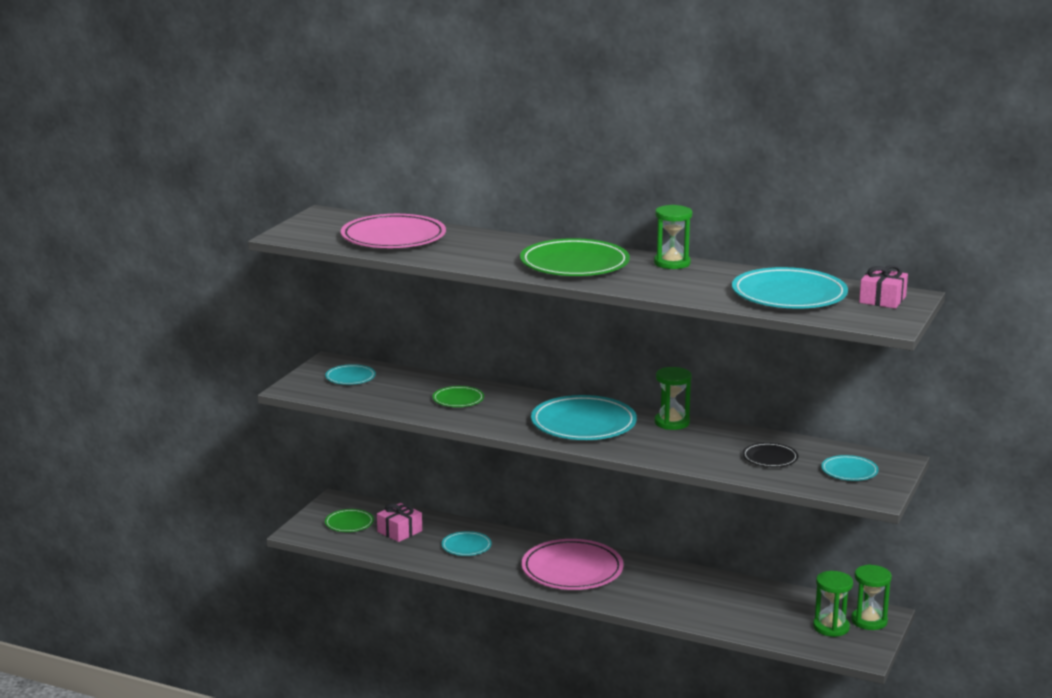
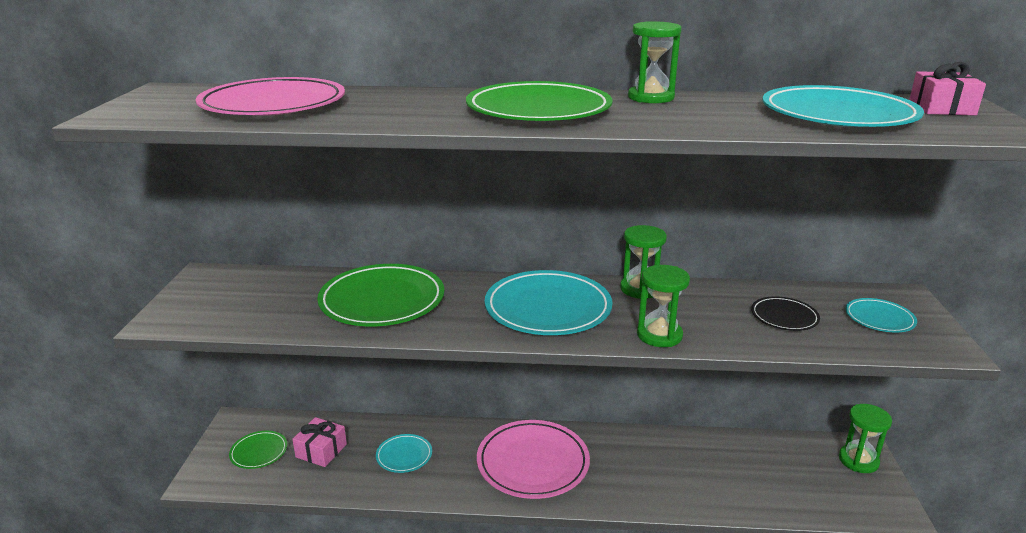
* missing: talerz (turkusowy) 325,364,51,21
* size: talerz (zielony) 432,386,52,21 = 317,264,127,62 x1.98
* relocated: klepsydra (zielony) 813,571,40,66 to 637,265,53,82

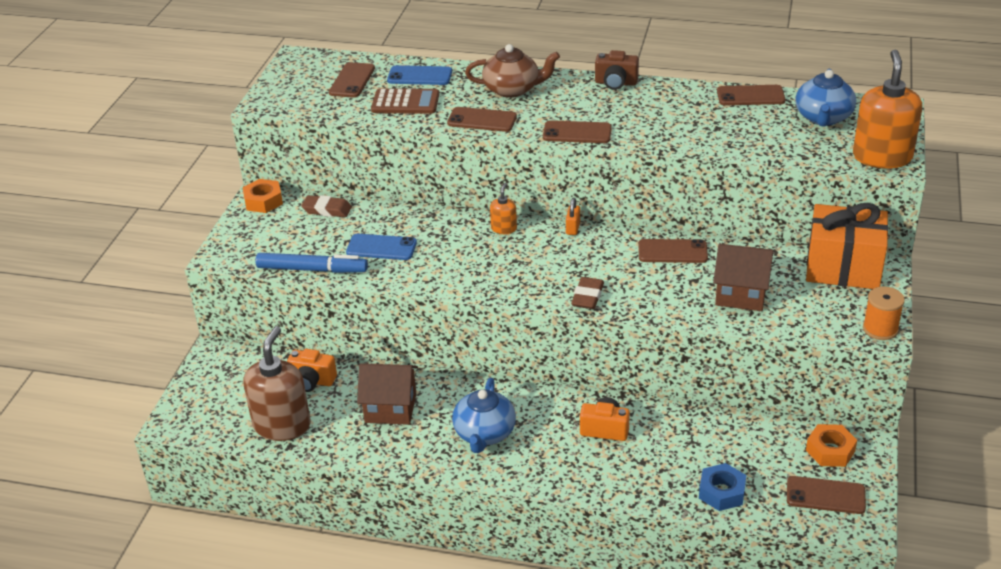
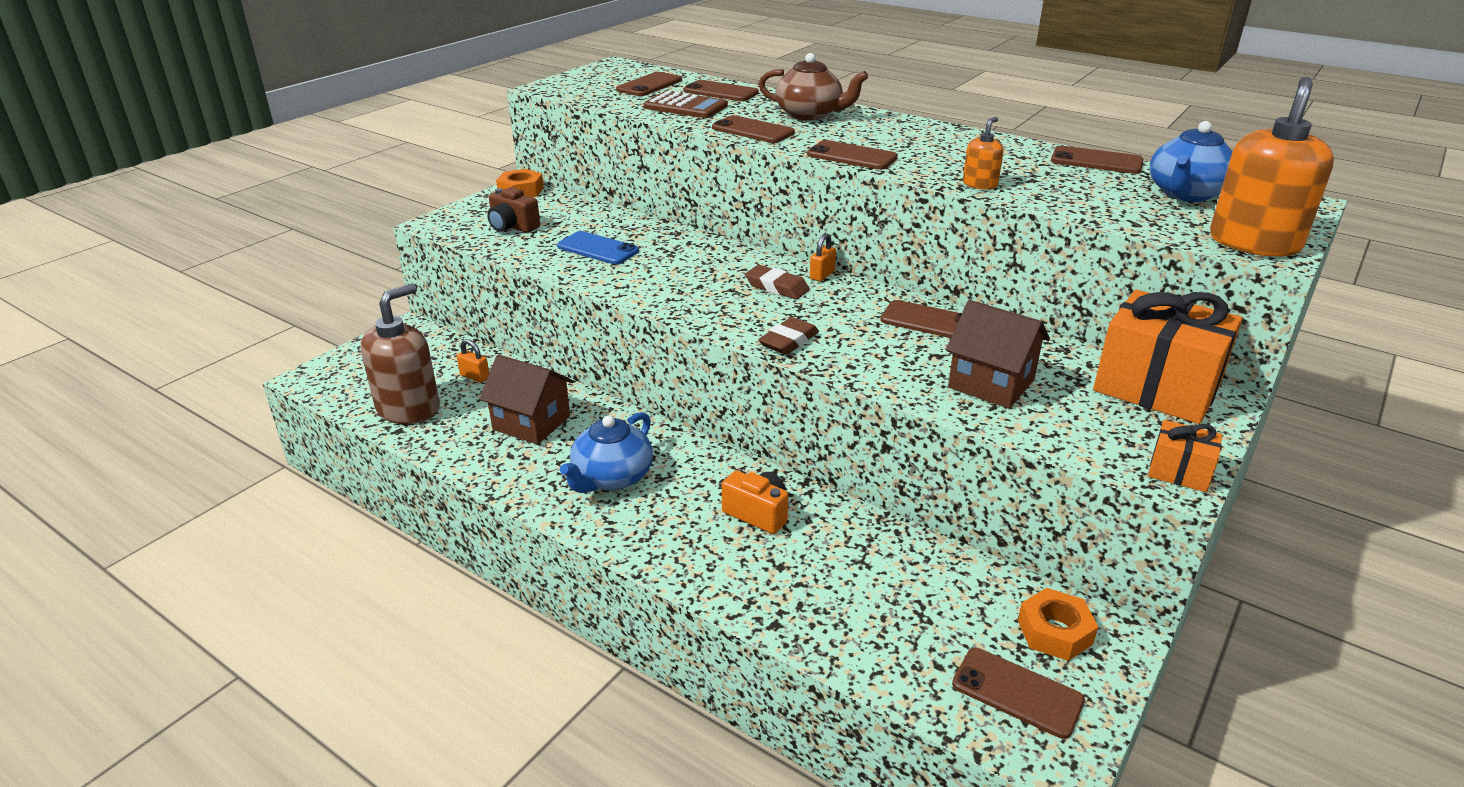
* missing: flamaster (niebieski) 255,253,113,20
* exchanged: aparat fotograficzny (pomarańczowy) 287,349,50,43 to kłódka (pomarańczowy) 457,339,32,43
* relocated: gumka do mazania (brązowy) 301,195,51,22 to 745,265,65,35
* colour: telefon (niebieski) 387,65,65,20 to telefon (brązowy) 684,80,75,21
* relocated: dozownik mydła (pomarańczowy) 490,183,27,51 to 963,117,40,73
* relocated: aparat fotograficzny (brązowy) 595,50,44,40 to 487,187,53,46
* missing: nakrętka (niebieski) 699,463,47,48
* exchanged: szpulka (pomarańczowy) 863,286,42,54 to prezent (pomarańczowy) 1148,420,74,72

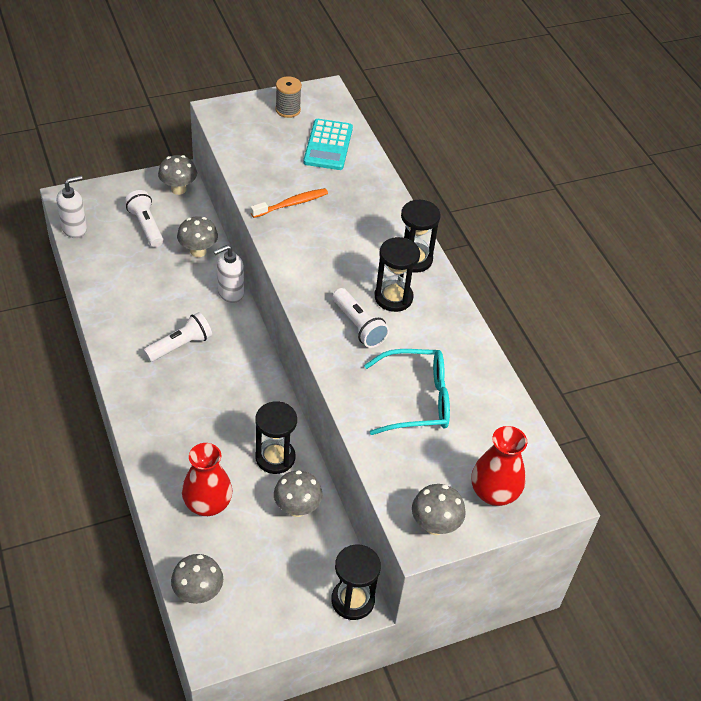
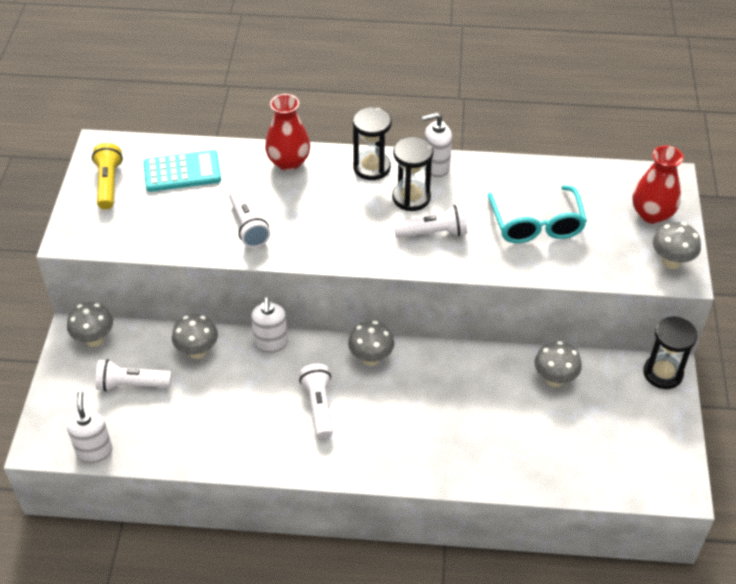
* relocated: grzyb (szary) 171,554,52,50 to 348,321,46,45
* relocated: wazon (czerwony) 182,443,50,73 to 265,94,45,77
* exchanged: szczoteczka do zębów (pomarańczowy) 251,188,77,30 to latarka (biały) 229,188,41,60
* missing: klepsydra (czarny) 255,401,42,73
* exchanged: szpulka (szary) 275,76,27,42 to latarka (żółty) 92,143,31,66
* spun: kalkulator (turkusowy) 303,119,50,51 = 144,150,77,42 45 degrees counterclockwise
* spun: okulary (turkusowy) 364,349,86,86 = 488,185,99,58 150 degrees clockwise
* appeared: dozownik mydła (biały) 422,112,30,65

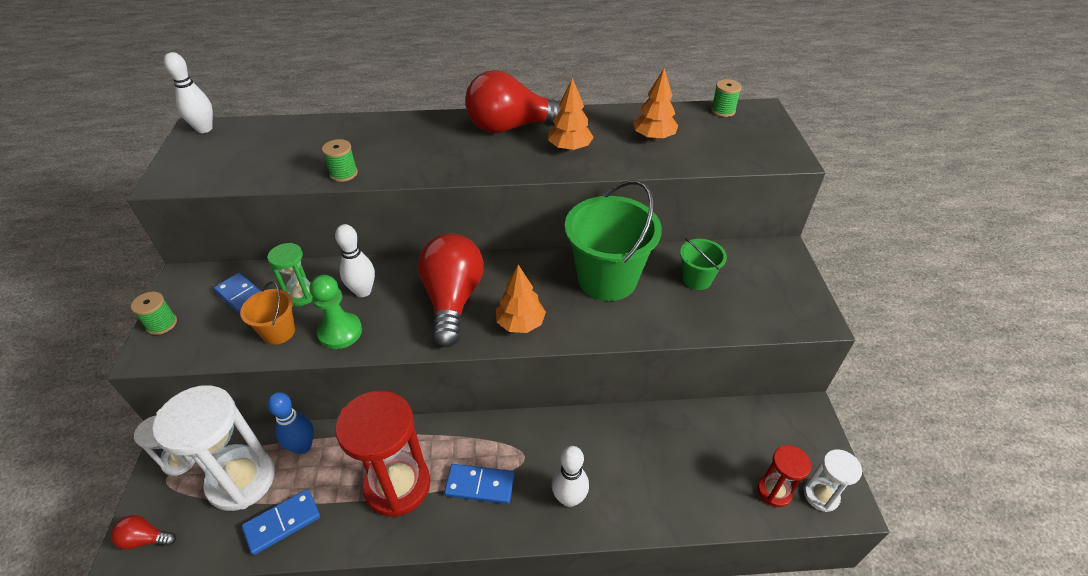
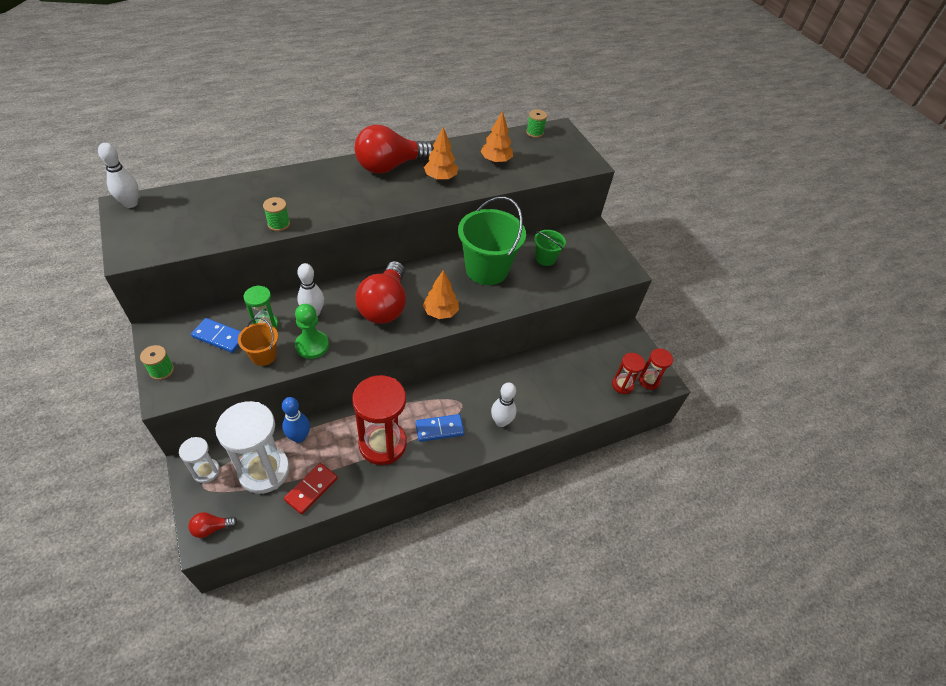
* colour: kostka domina (niebieski) 242,489,78,66 to kostka domina (czerwony) 284,463,54,51
* spun: żarówka (czerwony) 418,233,66,114 = 355,261,51,63 150 degrees counterclockwise
* colour: klepsydra (biały) 804,449,58,63 to klepsydra (czerwony) 639,348,34,42

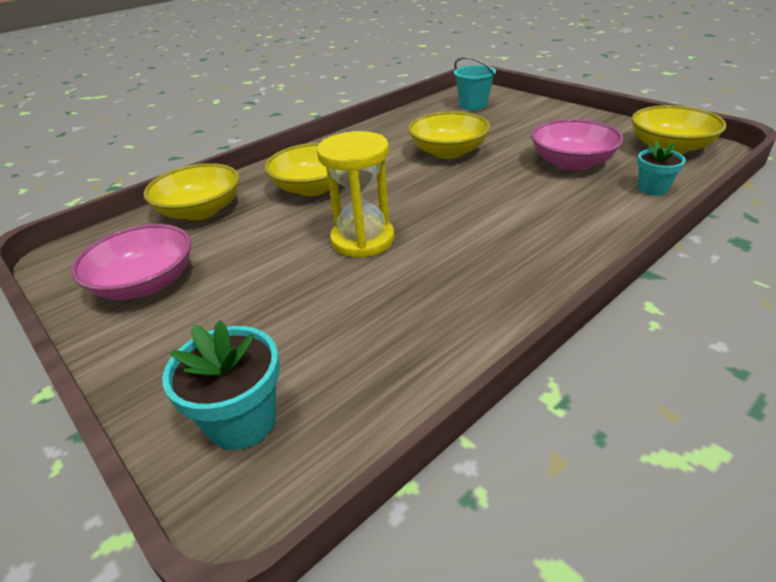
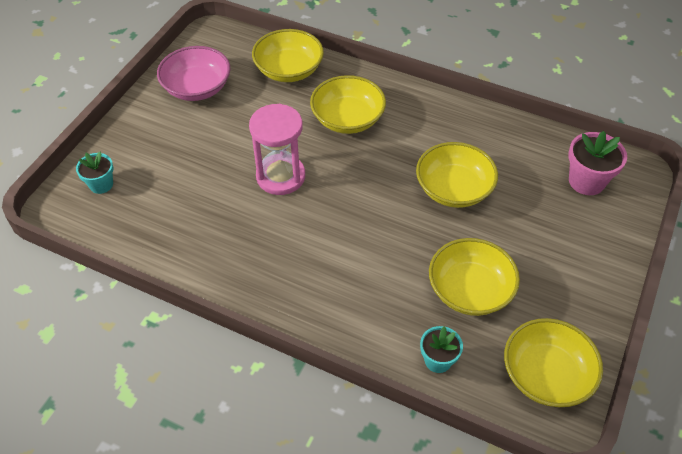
* size: doniczka (turkusowy) 162,320,118,130 = 76,151,37,43 x0.65
* colour: klepsydra (żółty) 317,131,78,127 to klepsydra (różowy) 249,104,56,91
* exchanged: wiadro (turkusowy) 454,57,42,53 to doniczka (różowy) 568,131,59,64
* colour: miska (różowy) 531,119,93,52 to miska (żółty) 429,238,91,78

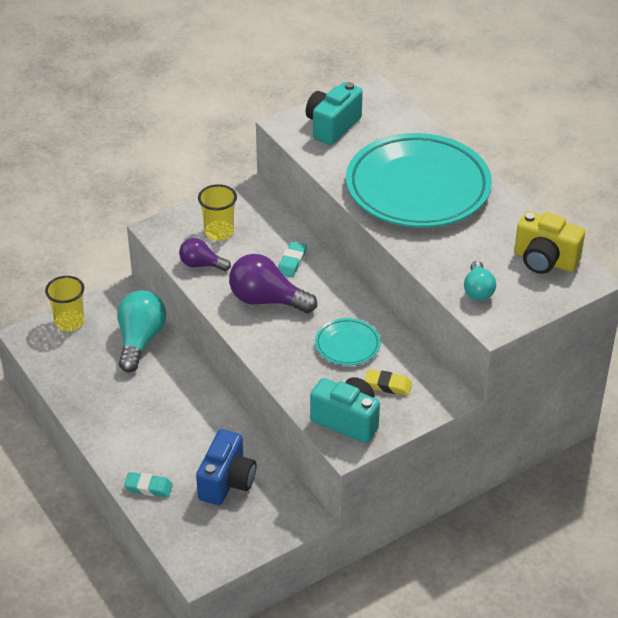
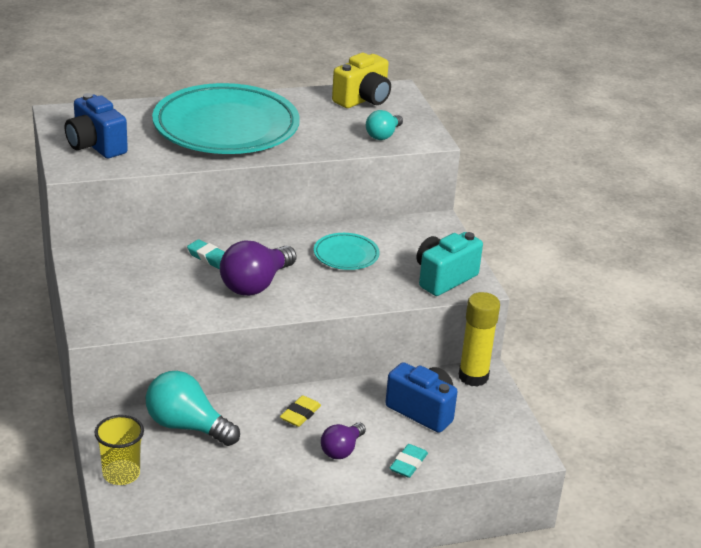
* relocated: żarówka (fioletowy) 179,238,52,33 to 321,422,45,37
* missing: szklanka (żółty) 198,184,39,56
* colour: aparat fotograficzny (turkusowy) 306,82,57,63 to aparat fotograficzny (niebieski) 65,93,63,65
* relocated: gumka do mazania (żółty) 364,369,48,27 to 280,395,41,32
* spun: żarówka (turkusowy) 464,261,32,40 = 366,110,37,30 105 degrees clockwise
* appeared: klej w sztyfcie (żółty) 459,292,41,95

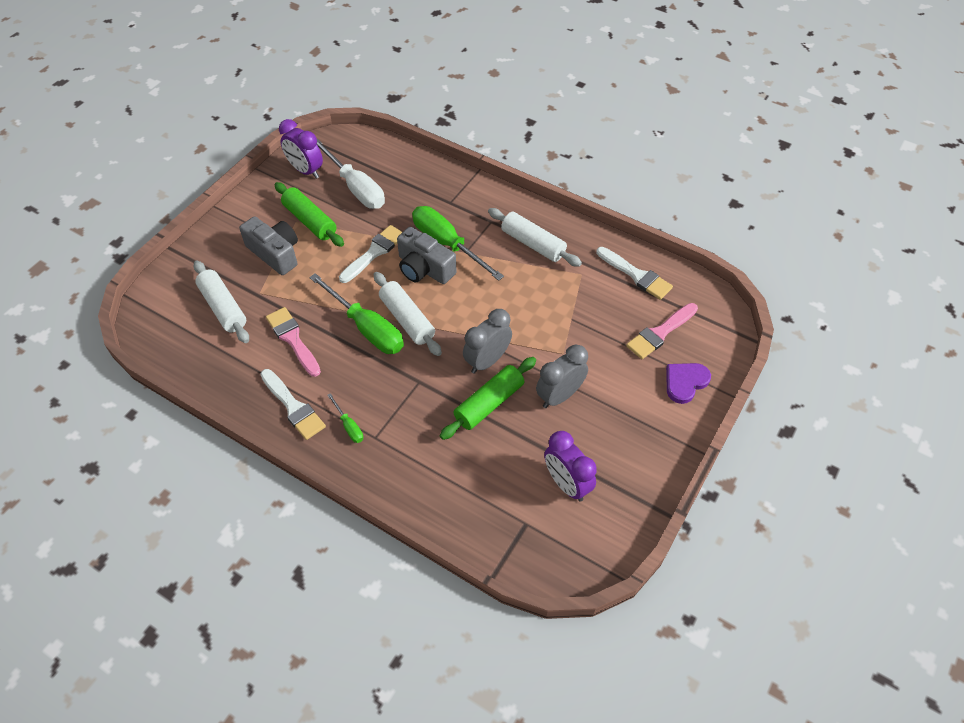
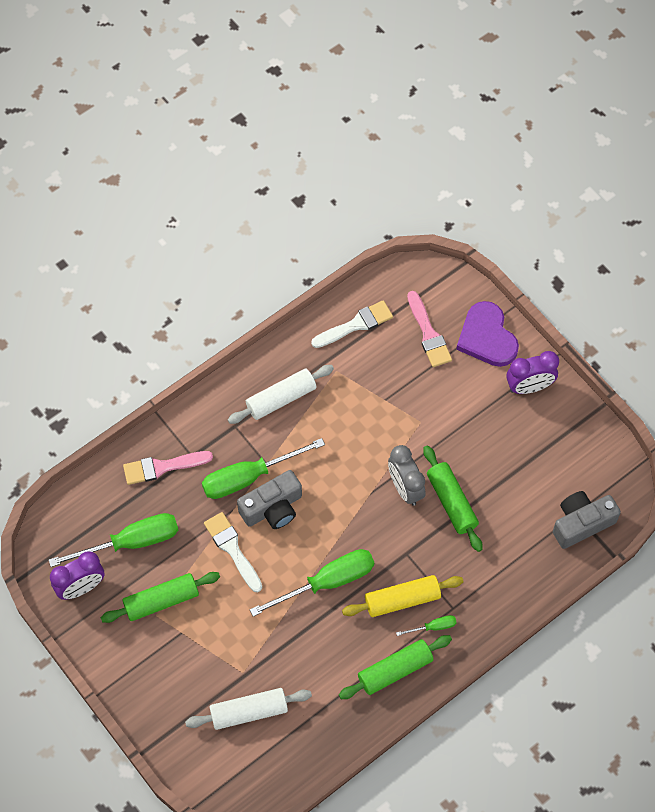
* relocated: aparat fotograficzny (szary) 239,216,59,59 to 553,491,68,58
* exchanged: pędzel (biały) 260,369,66,71 to wałek do ciasta (zielony) 339,635,113,64
* relocated: pędzel (różowy) 266,307,55,70 to 123,451,90,34
* colour: śrubokręt (biały) 317,139,68,70 to śrubokręt (zielony) 49,513,129,54
* missing: wałek do ciasta (biały) 374,272,68,84
* missing: budzik (szary) 536,345,52,63
* relocated: budzik (fioletowy) 544,431,53,70 to 506,351,53,43
* size: serce (fioletowy) 666,363,45,41 = 456,301,63,66 x1.51
* appeared: wałek do ciasta (żółty) 342,575,122,42

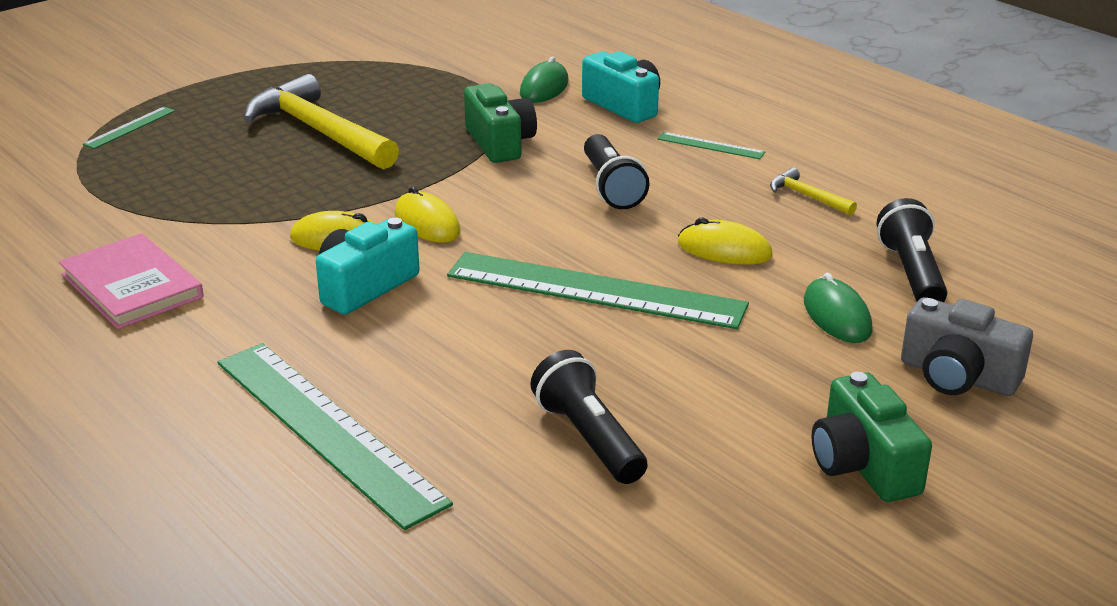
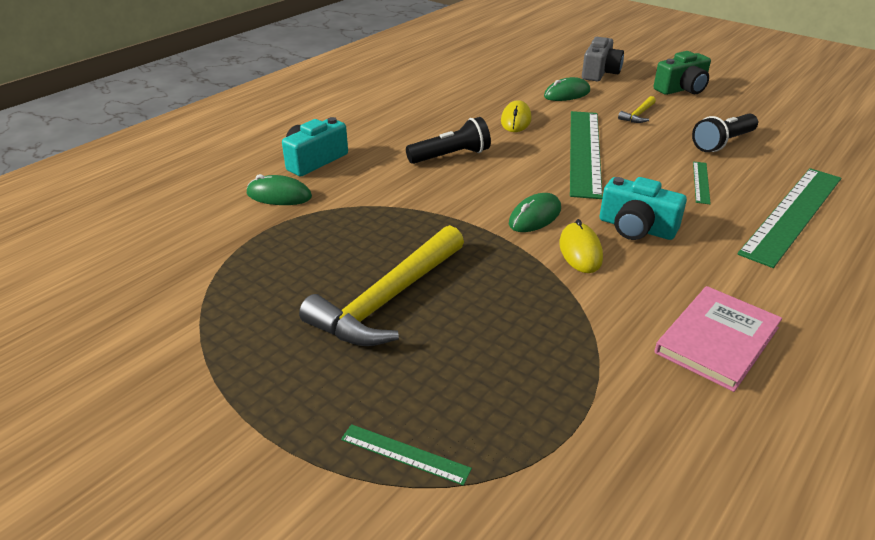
* colour: myszka (żółty) 395,187,66,56 to myszka (zielony) 509,193,52,39
* missing: aparat fotograficzny (zielony) 464,83,73,80
* relocated: linijka (zielony) 657,132,108,27 to 693,161,18,43
* relocated: młotek (żółty) 770,167,87,49 to 618,96,38,27
* missing: latarka (czarny) 877,198,70,104

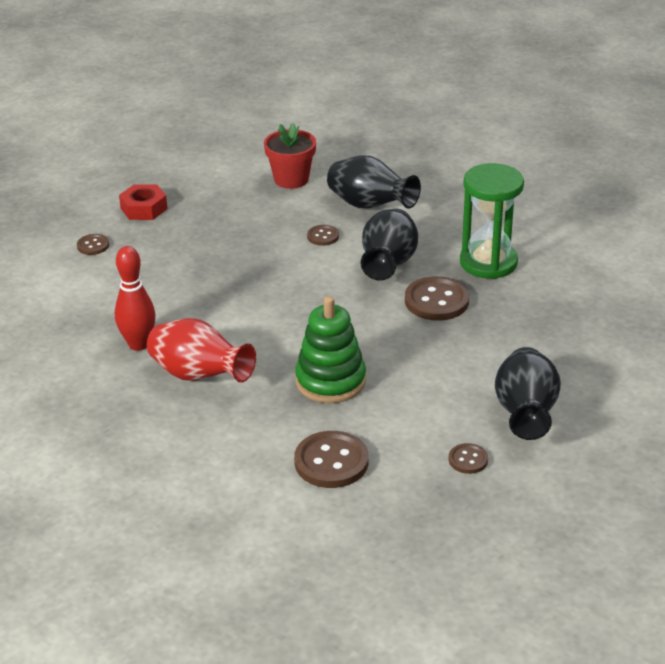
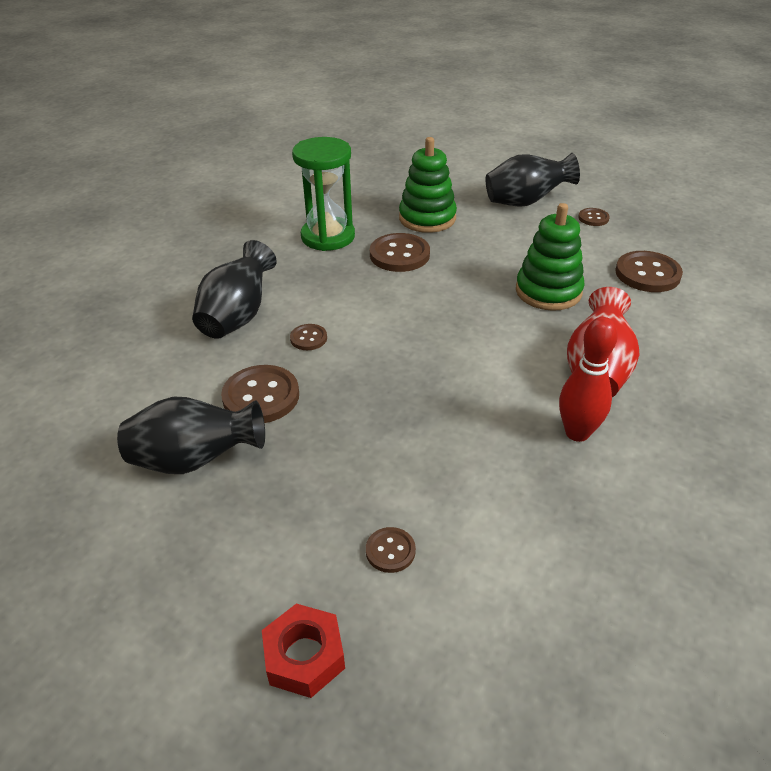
* relocated: nakrętka (czerwony) 119,184,49,36 to 262,604,83,94
* missing: doniczka (czerwony) 264,123,52,66
* relocated: wazon (czarny) 361,209,57,72 to 117,397,148,77
* appeared: guzik (brązowy) 221,365,78,58
* appeared: zabawka nakładanka (zielony) 399,137,58,96

